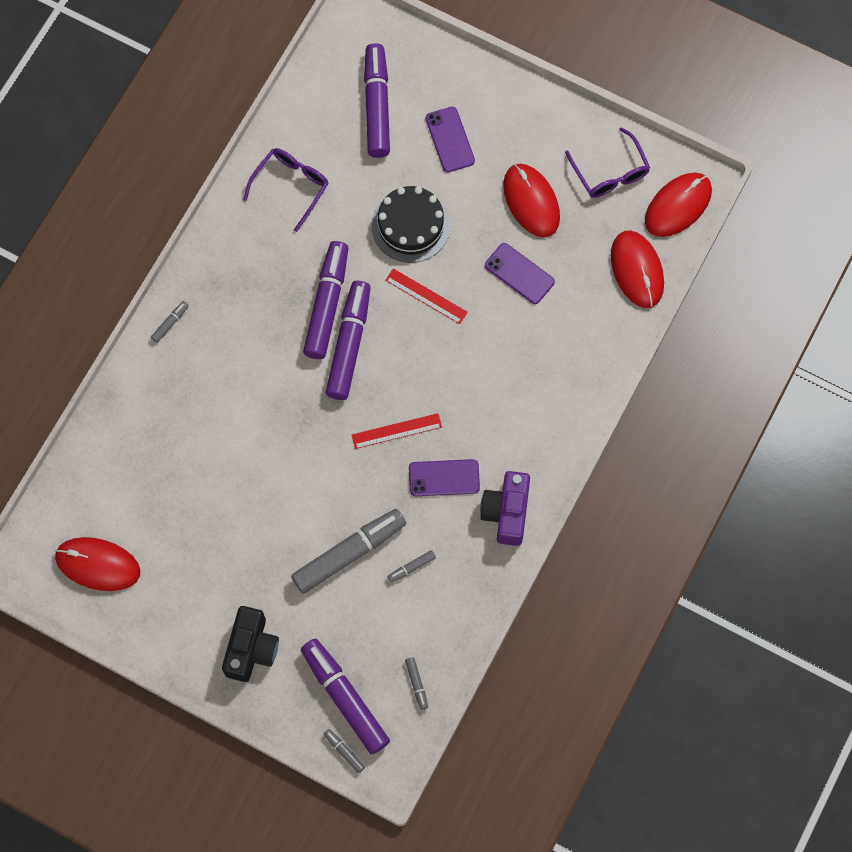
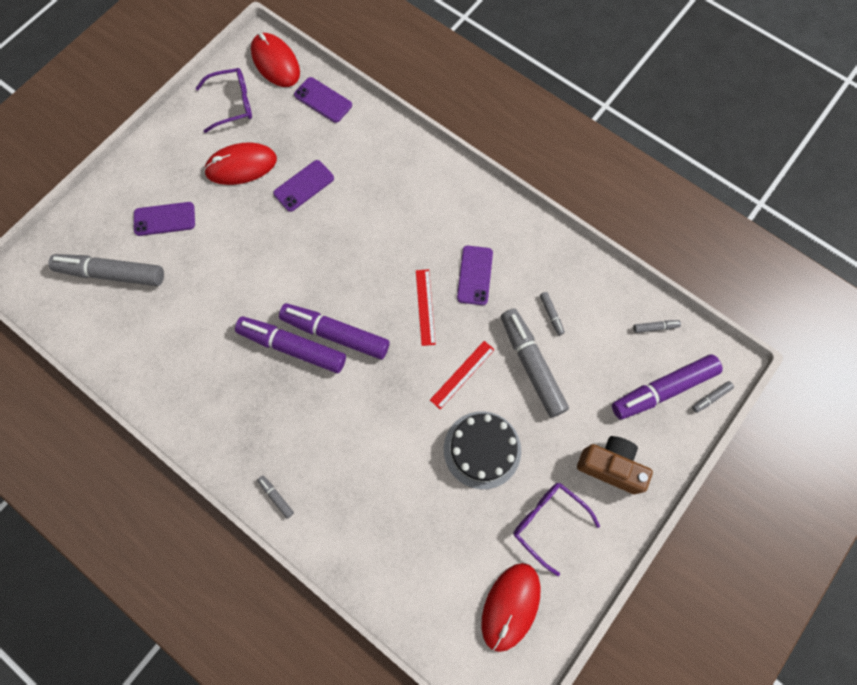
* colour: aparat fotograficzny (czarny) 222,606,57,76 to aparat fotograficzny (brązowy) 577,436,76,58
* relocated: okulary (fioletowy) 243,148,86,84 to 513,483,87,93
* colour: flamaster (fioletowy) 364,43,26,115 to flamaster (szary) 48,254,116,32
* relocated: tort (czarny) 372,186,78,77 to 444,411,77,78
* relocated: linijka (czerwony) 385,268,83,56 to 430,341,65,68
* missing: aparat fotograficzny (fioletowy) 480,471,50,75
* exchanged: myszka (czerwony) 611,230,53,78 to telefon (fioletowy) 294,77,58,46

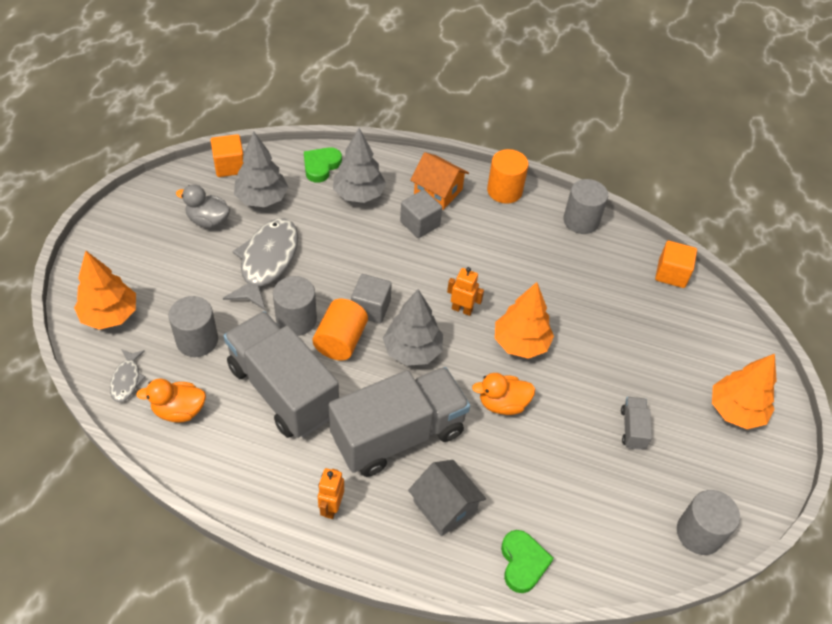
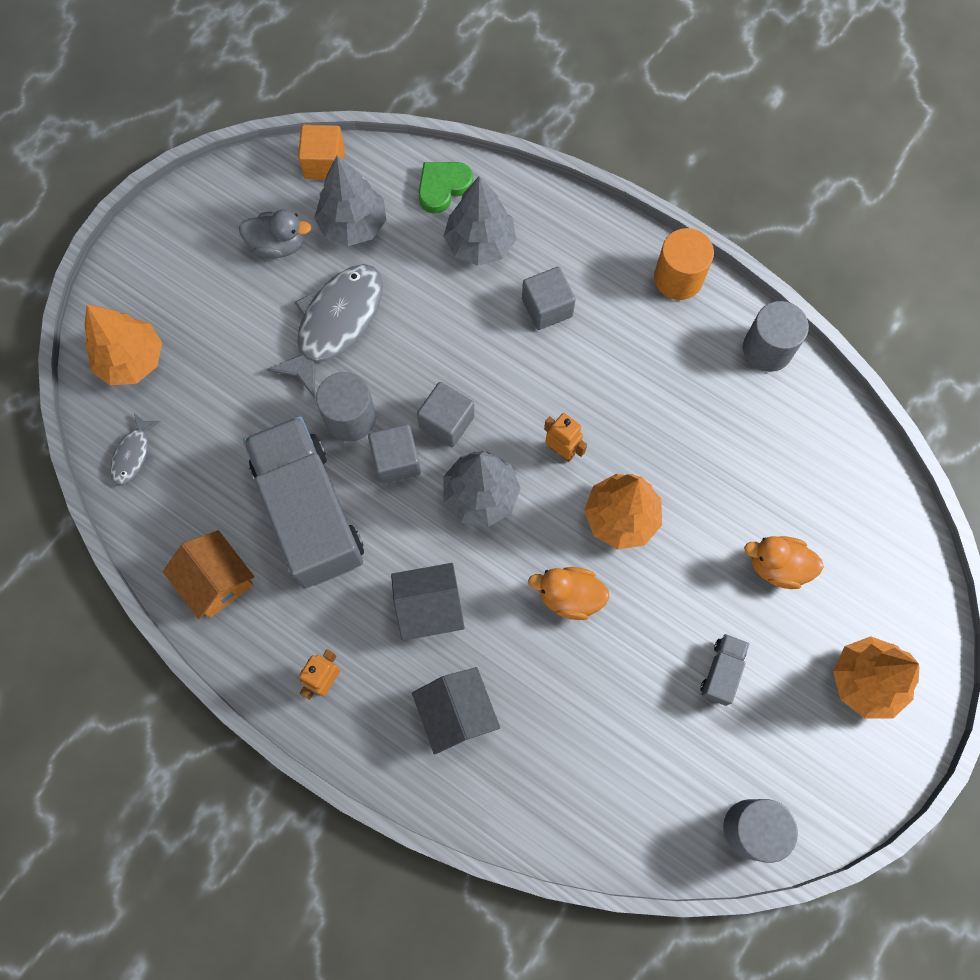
* relocated: kaczka (pomarańczowy) 136,378,70,45 to 744,536,80,53
* missing: walec (szary) 168,296,50,61
* spun: kaczka (szary) 176,184,54,44 = 239,209,72,50 150 degrees clockwise
* exchanged: walec (pomarańczowy) 313,299,55,62 to sześcian (szary) 368,424,53,60
* exchanged: ciężarówka (szary) 329,367,141,110 to domek (szary) 391,563,74,78
* relocated: domek (pomarańczowy) 410,152,59,58 to 163,530,91,90
* missing: serce (zielony) 501,530,53,63
* missing: sześcian (pomarańczowy) 655,241,42,47

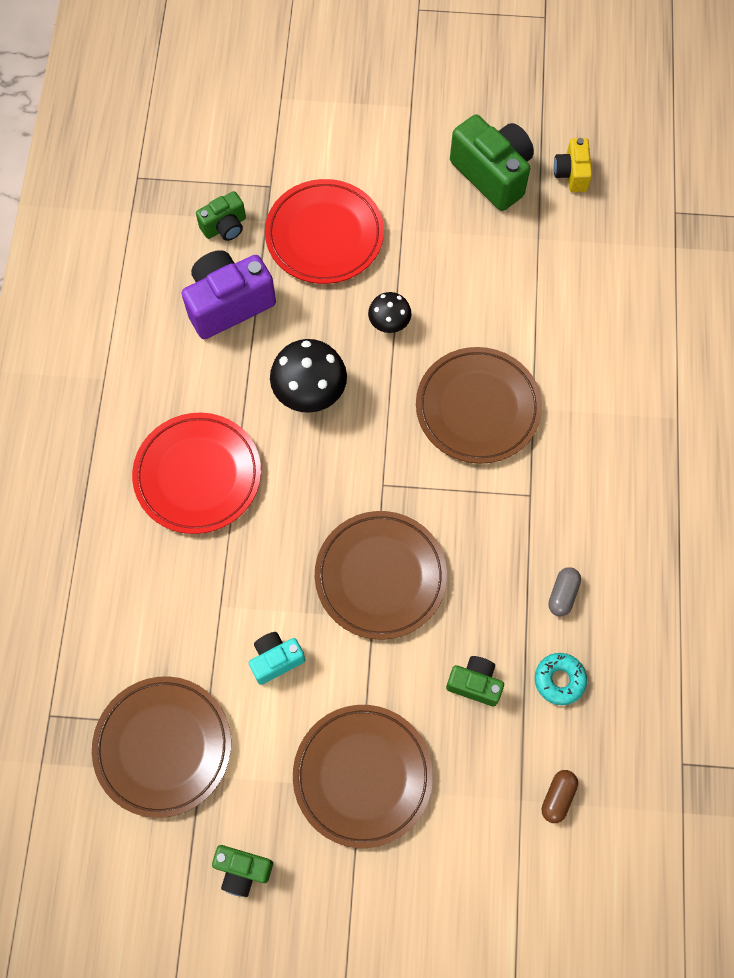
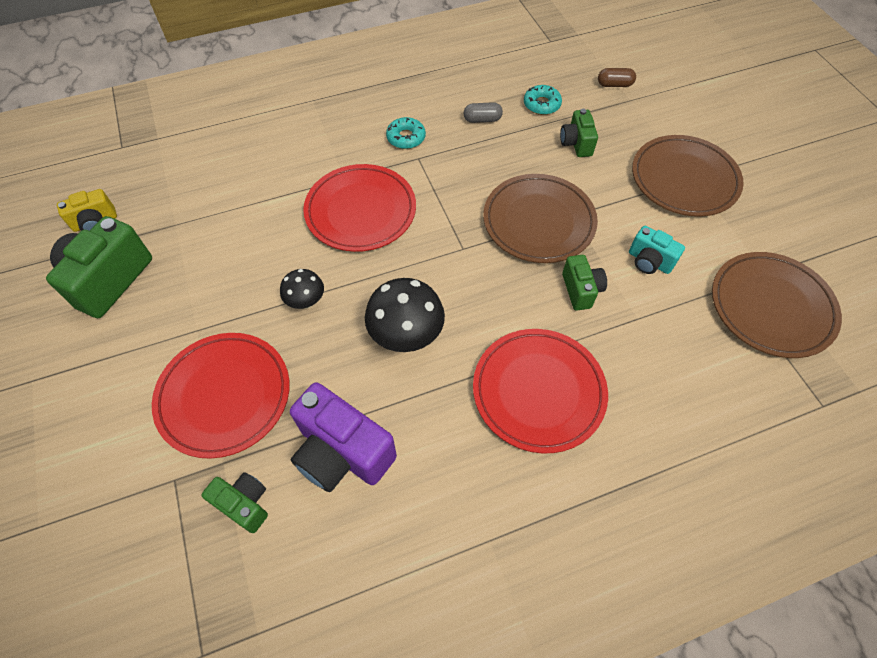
* relocated: aparat fotograficzny (zielony) 212,845,61,52 to 562,255,45,56
* colour: talerz (brązowy) 416,347,126,117 to talerz (czerwony) 303,164,113,88
* appeared: donut (turkusowy) 386,117,40,32

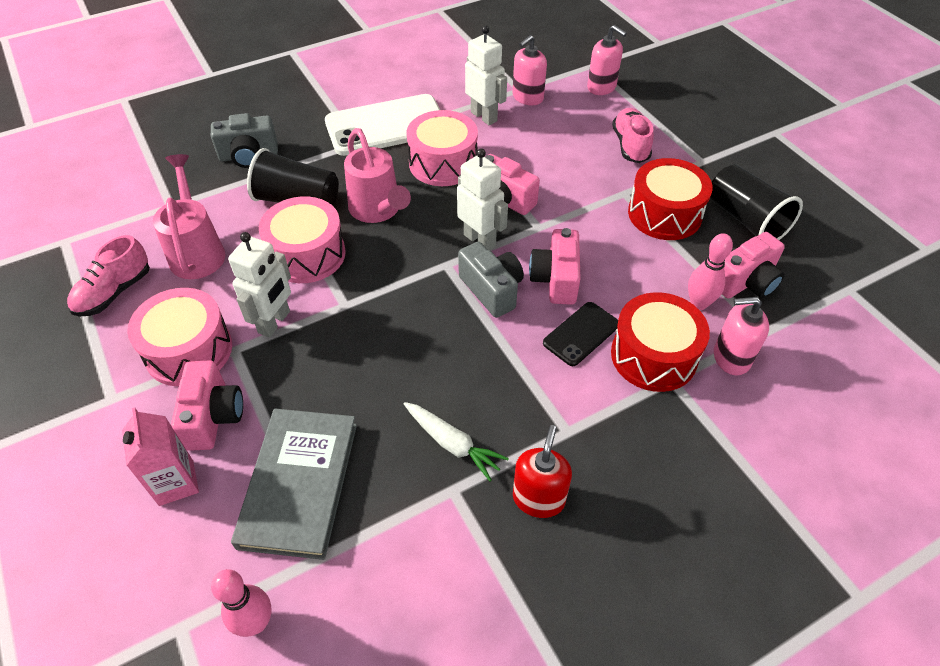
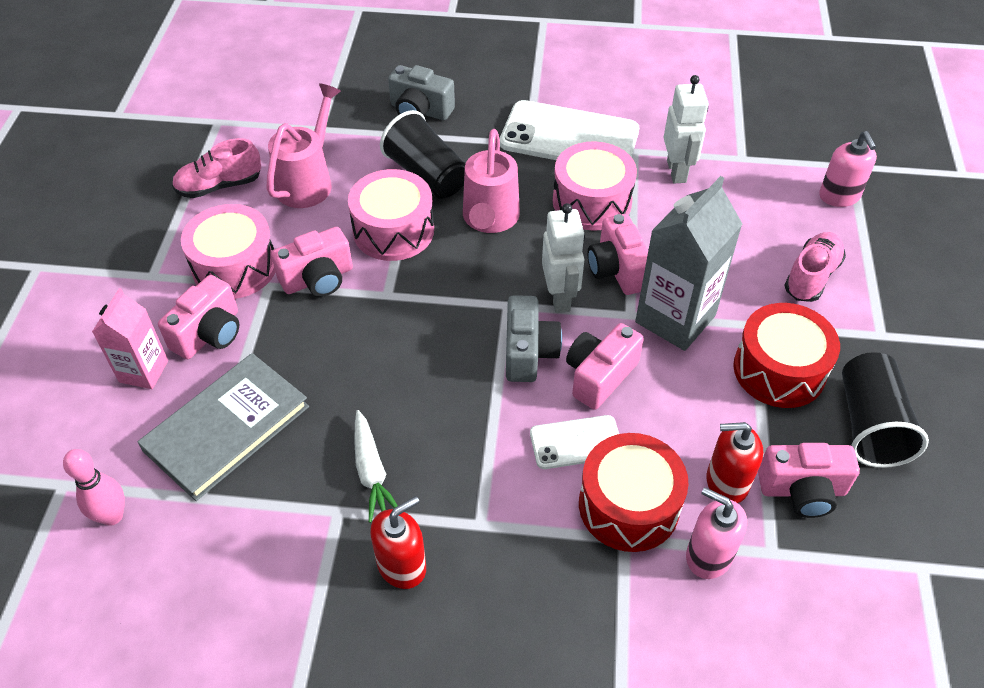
* exchanged: robot (biały) 228,232,63,105 to aparat fotograficzny (różowy) 271,227,82,70
* missing: dozownik mydła (różowy) 512,35,35,70
* colour: telefon (czarny) 543,302,75,64 to telefon (biały) 530,415,89,54
* exchanged: kręgiel (różowy) 688,233,45,77 to dozownik mydła (czerwony) 707,422,56,81
* appeared: karton mleka (szary) 635,176,107,175

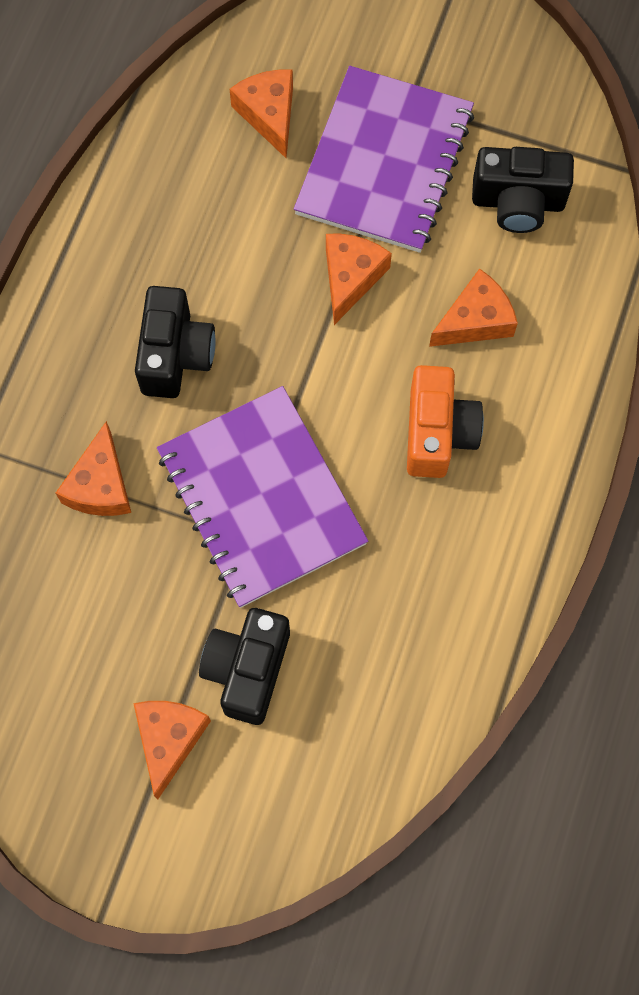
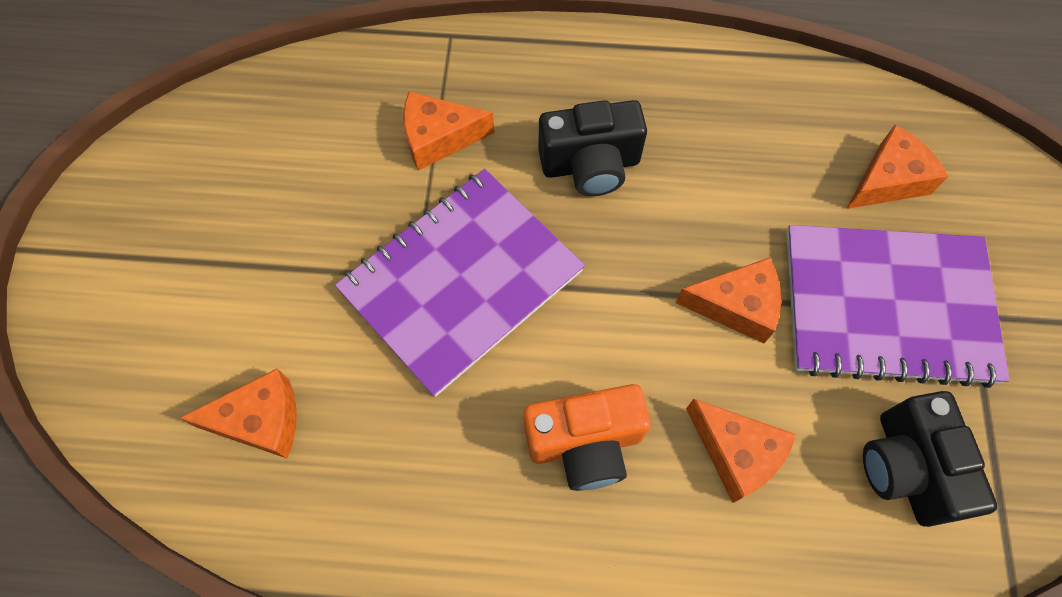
* relocated: ser (pomarańczowy) 133,701,78,98 to 180,368,117,90
* missing: aparat fotograficzny (czarny) 199,608,91,117

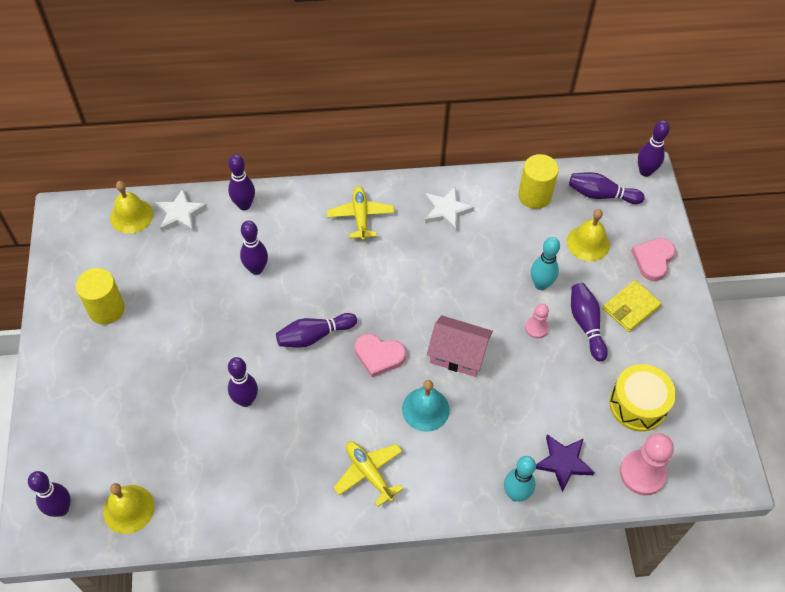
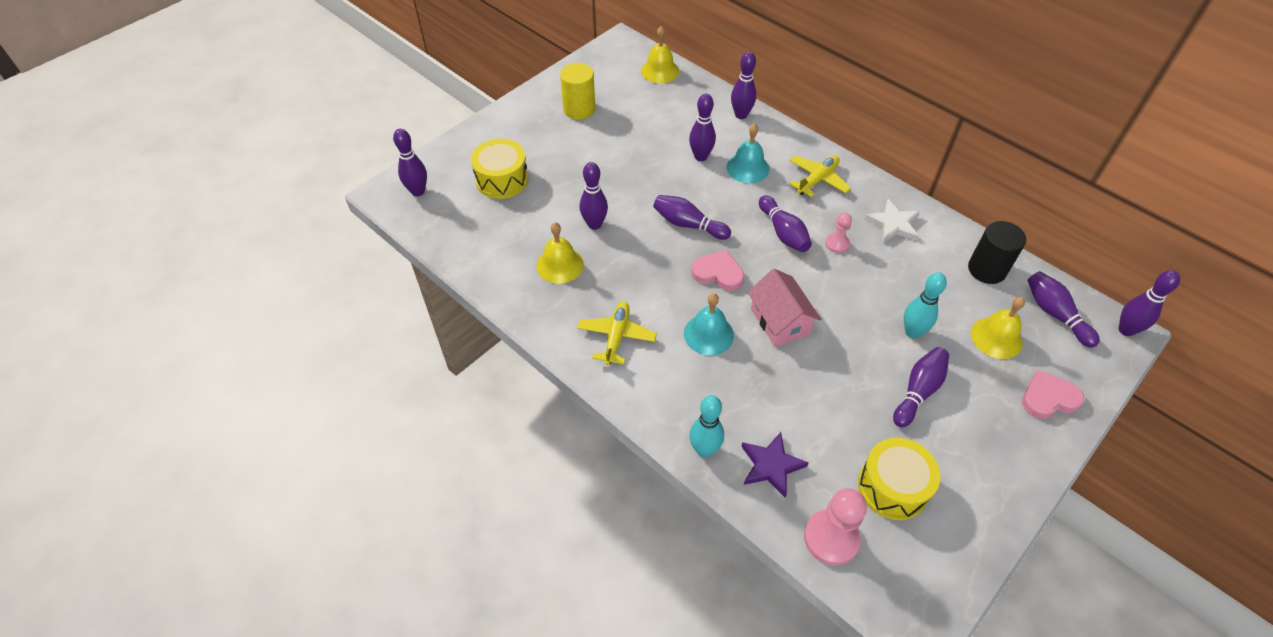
* relocated: dzwonek (żółty) 103,483,52,51 to 537,222,47,62
* missing: gwiazda (biały) 155,189,52,44
* spun: serce (różowy) 355,334,51,43 = 691,250,53,41 135 degrees clockwise
* colour: walec (żółty) 518,154,41,55 to walec (czarny) 968,221,58,63
* relocated: pionek (różowy) 525,304,24,35 to 825,213,27,40
* missing: portfel (żółty) 603,280,59,52
* appeared: bęben (żółty) 471,139,57,60
* appeared: dzwonek (turkusowy) 727,124,42,59
* appeared: kręgiel (fioletowy) 759,195,53,57

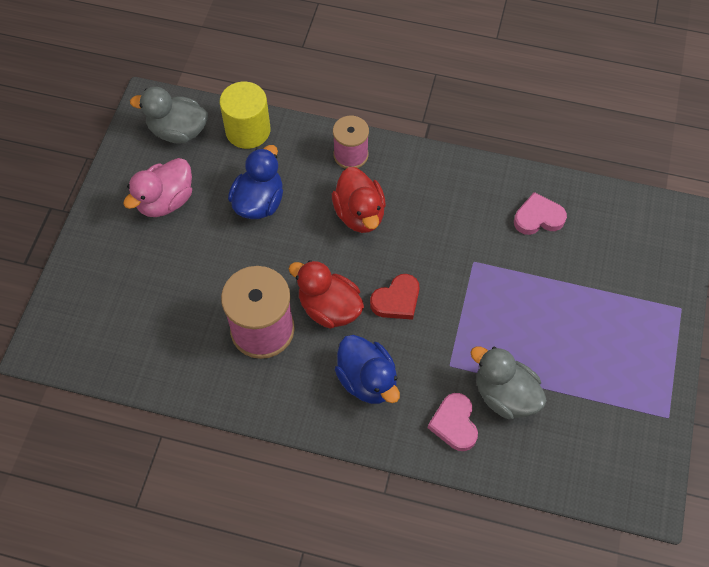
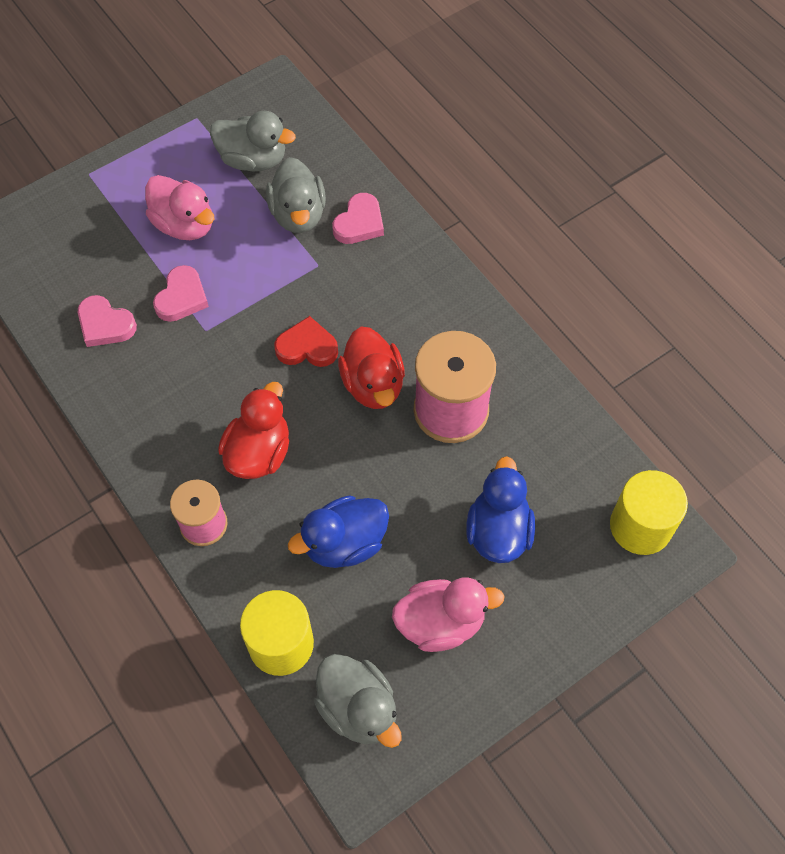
* relocated: kaczka (niebieski) 335,335,65,69 to 466,456,69,107
* appeared: kaczka (różowy) 145,175,70,65
* appeared: serce (różowy) 153,265,56,57
* appeared: kaczka (szary) 210,111,86,60
* appeared: walec (żółty) 610,470,78,85

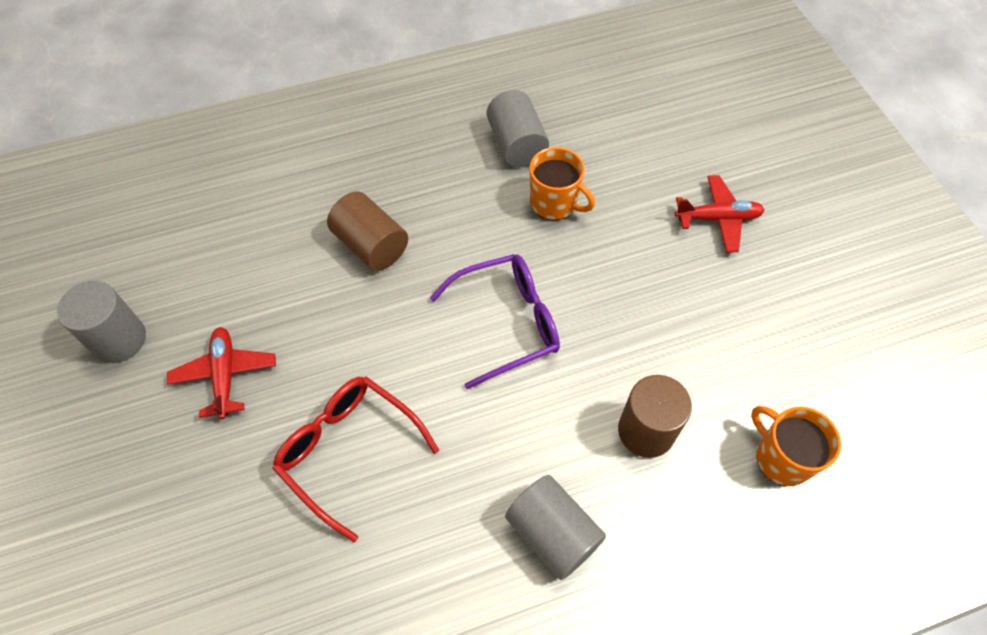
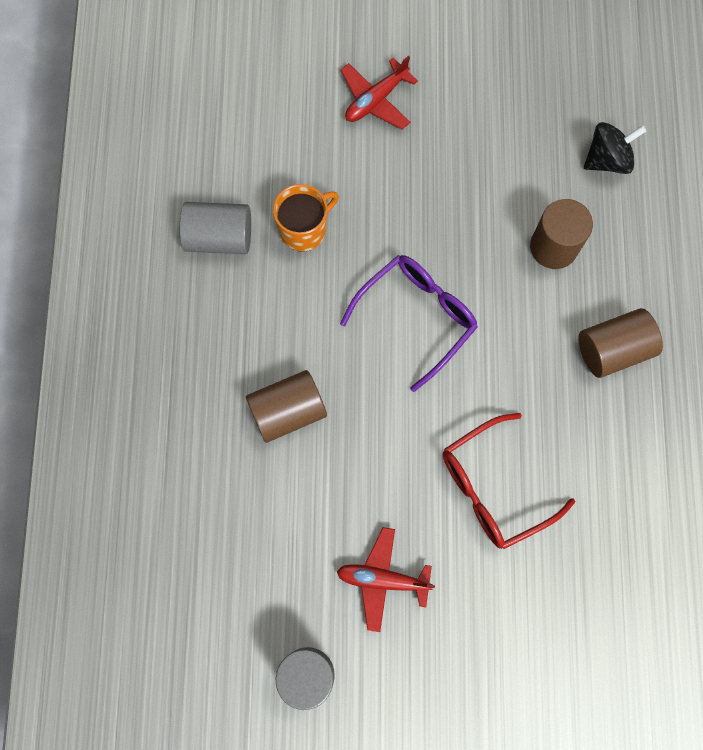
* spun: okulary (fioletowy) 430,254,130,135 = 340,255,138,137 45 degrees clockwise
* colour: walec (szary) 505,475,101,105 to walec (brązowy) 578,308,85,70
* spun: samolot (czerwony) 675,175,90,78 = 340,55,78,75 150 degrees counterclockwise
* exchanged: kubek (pomarańczowy) 751,406,90,80 to bączek (czarny) 584,122,62,52

